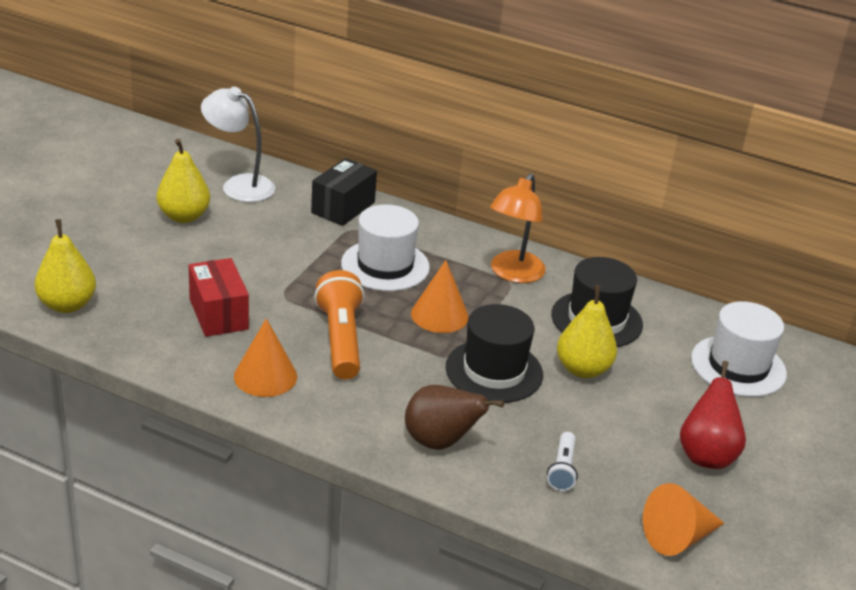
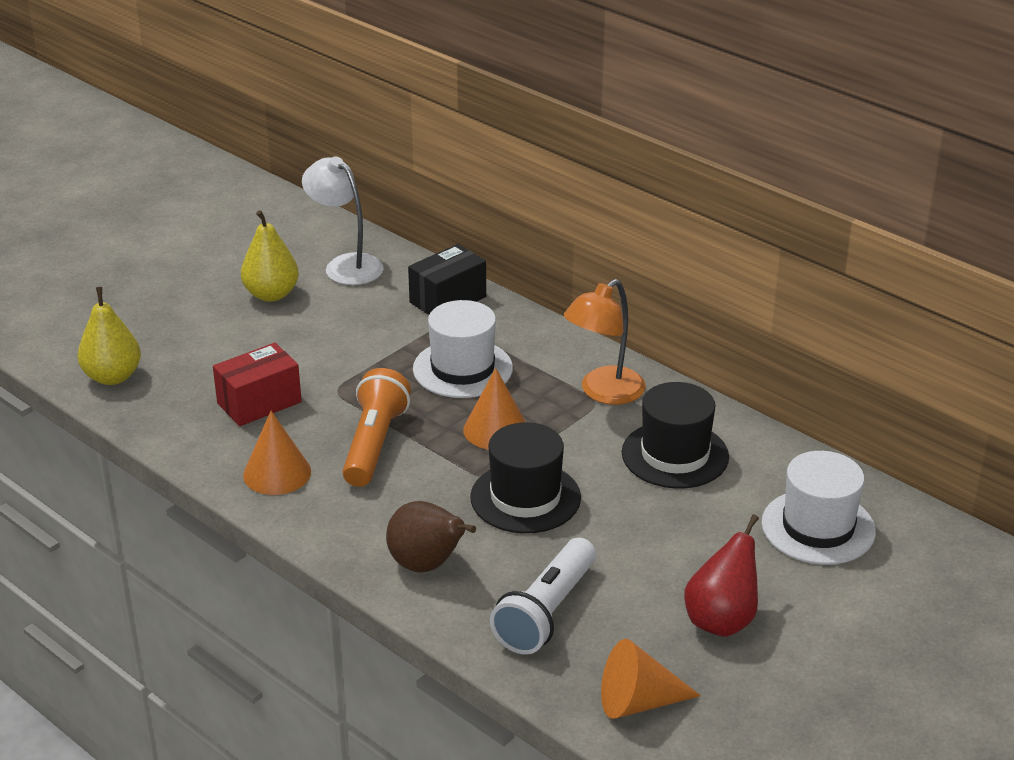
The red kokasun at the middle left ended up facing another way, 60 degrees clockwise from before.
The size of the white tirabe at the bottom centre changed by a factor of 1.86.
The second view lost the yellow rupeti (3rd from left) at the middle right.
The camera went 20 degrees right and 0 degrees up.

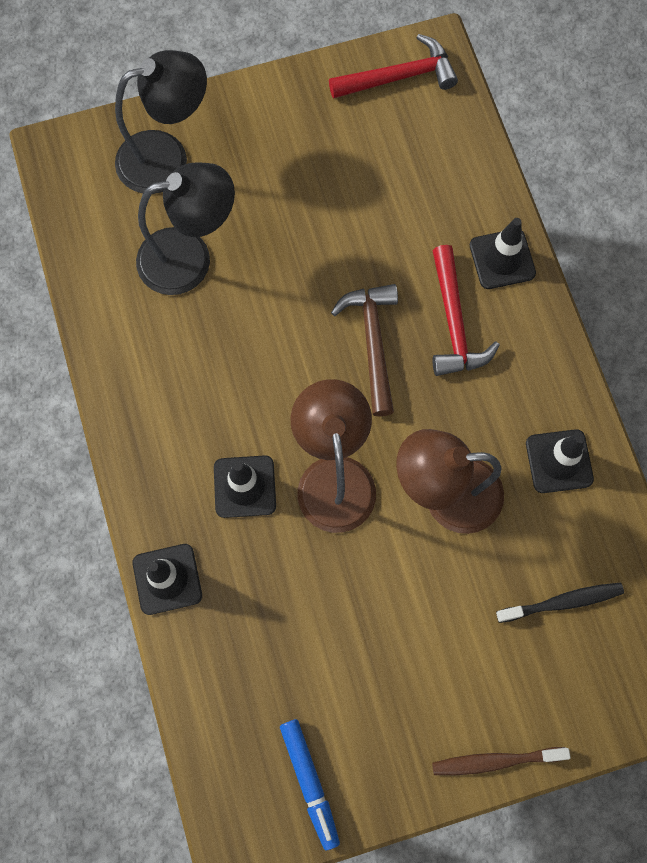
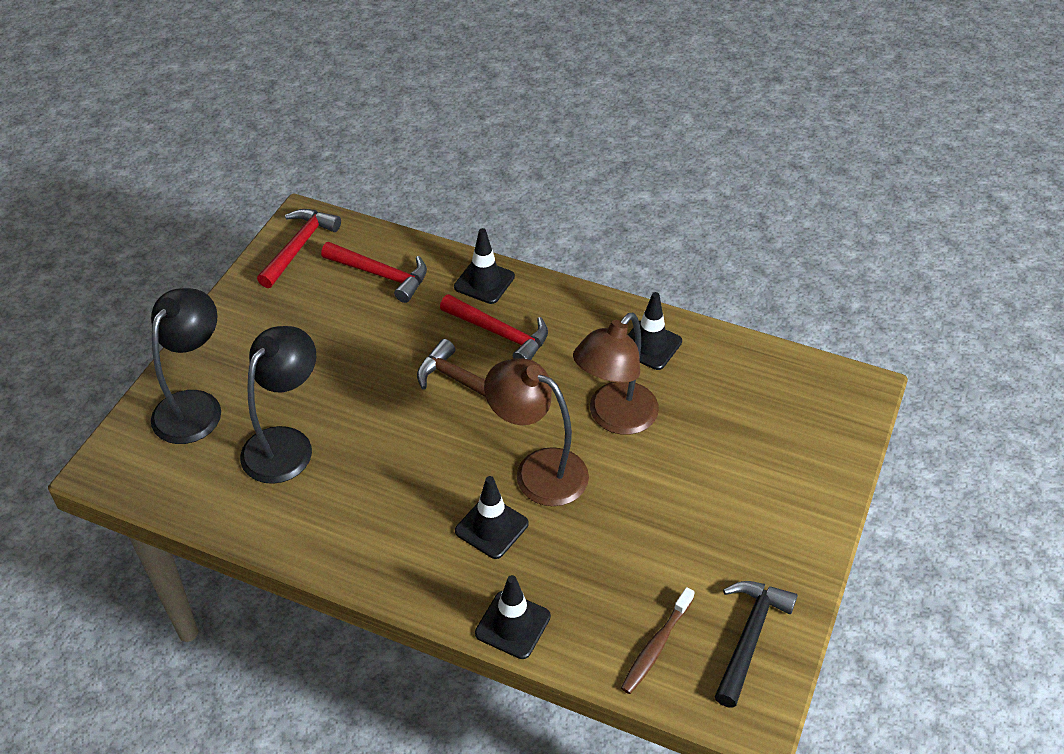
The second view gained the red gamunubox (2nd from left) at the centre.
The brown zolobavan ended up elsewhere, having gone from the bottom right to the bottom centre.
Where the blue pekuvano stood at the bottom centre, the black gamunubox came to stand at the bottom right.
The second view lost the black zolobavan at the bottom right.
The camera went 50 degrees left and 25 degrees down.

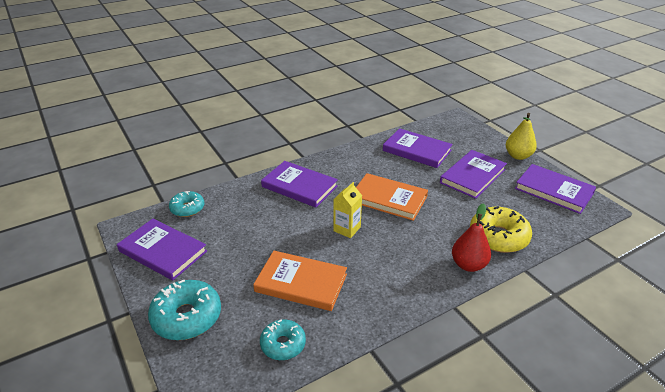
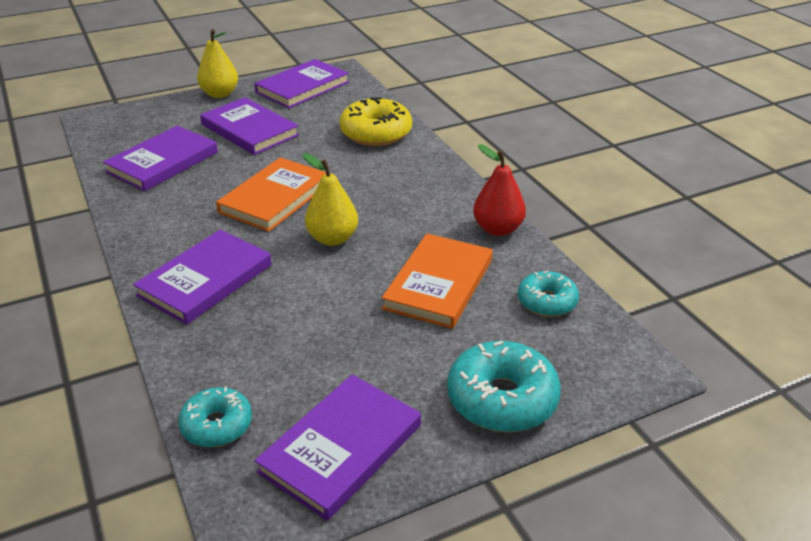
Where the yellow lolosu stood at the centre, the yellow rupeti (2nd from left) came to stand at the centre.
The red rupeti ended up elsewhere, having gone from the middle right to the centre.
The camera went 85 degrees left and 0 degrees up.

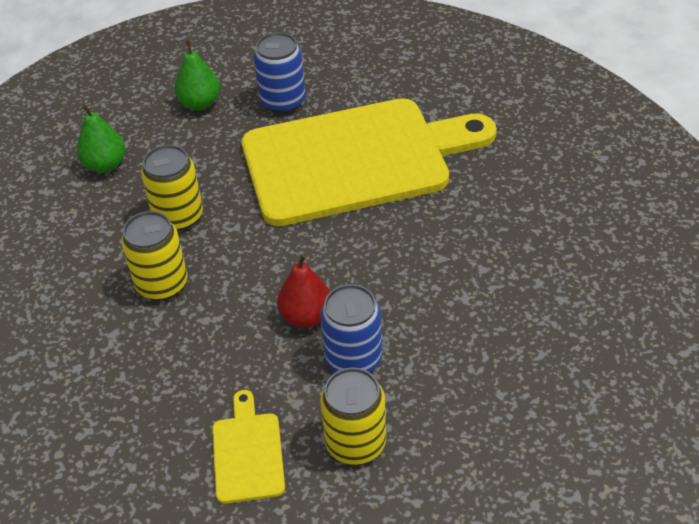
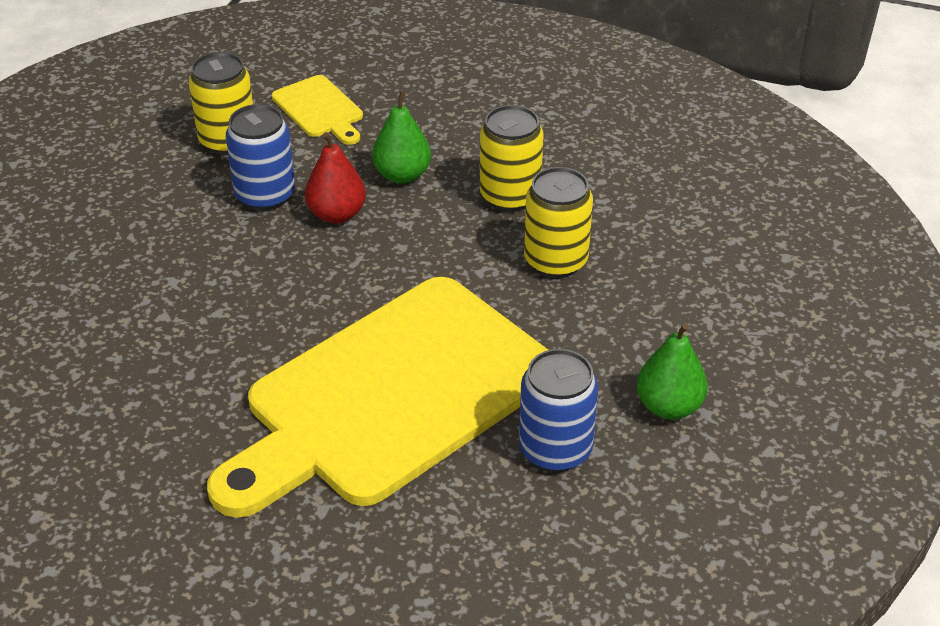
The green rupeti (1st from left) ended up elsewhere, having gone from the top left to the top centre.
The camera went 150 degrees right and 5 degrees down.

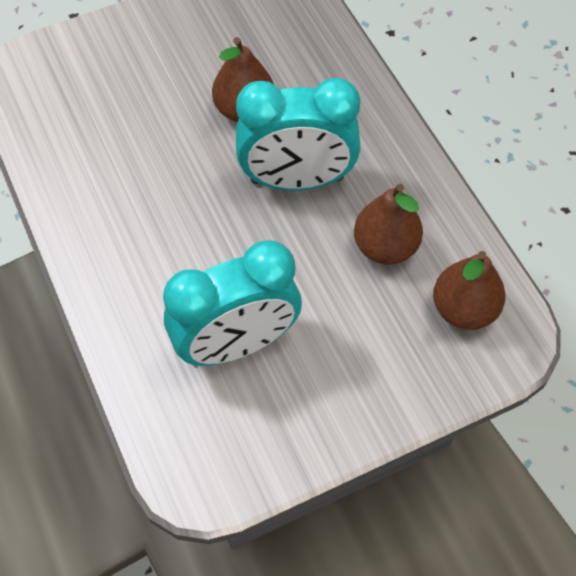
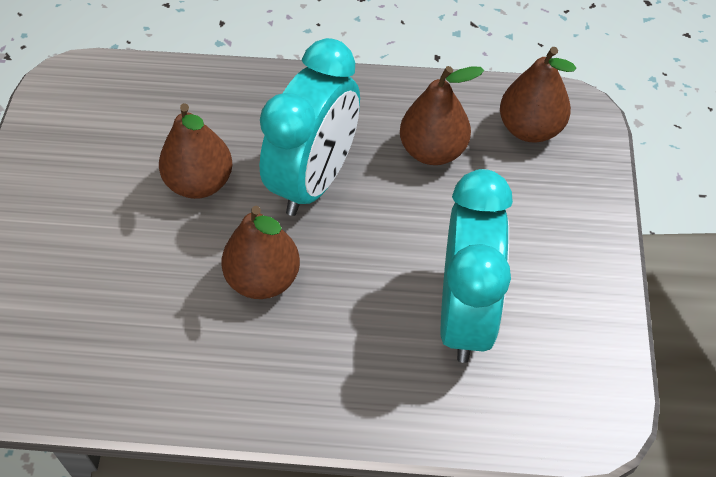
The second view gained the brown rupeti (2nd from left) at the centre.
The camera went 60 degrees left and 5 degrees down.

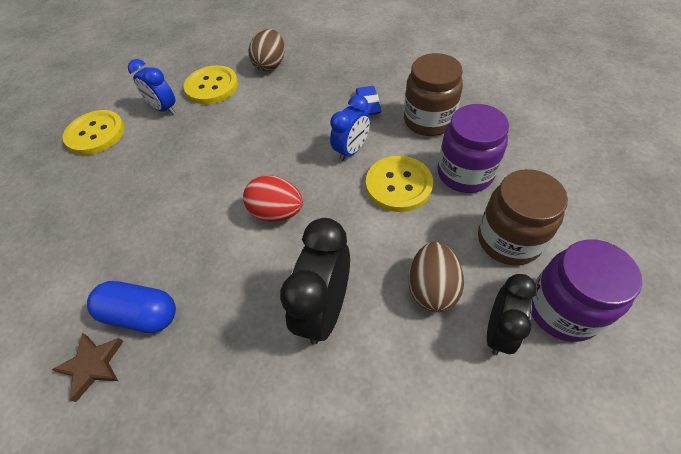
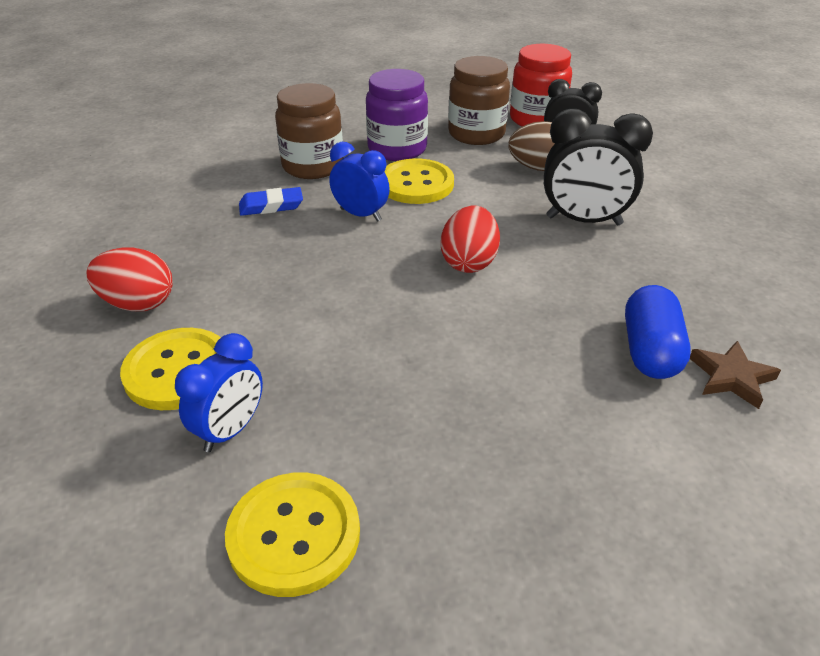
What was the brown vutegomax (1st from left) at the top centre turned into the red vutegomax (1st from left) at the middle left.
What was the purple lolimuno (2nd from left) at the middle right turned into the red lolimuno at the top centre.
The camera went 100 degrees left and 15 degrees down.

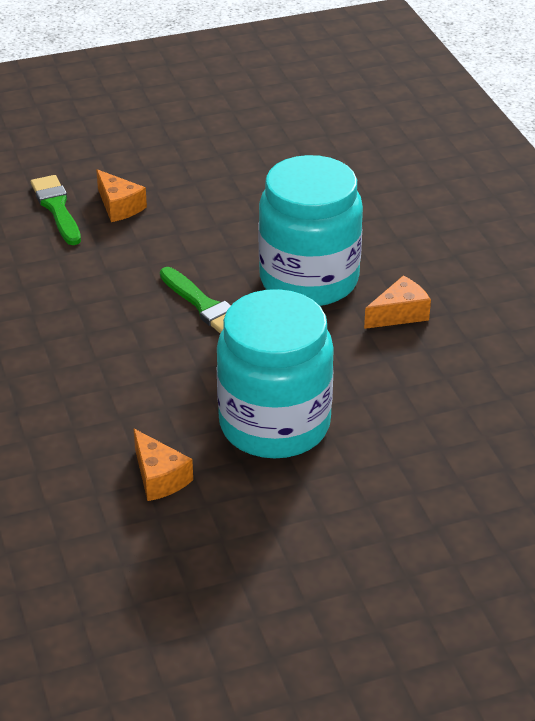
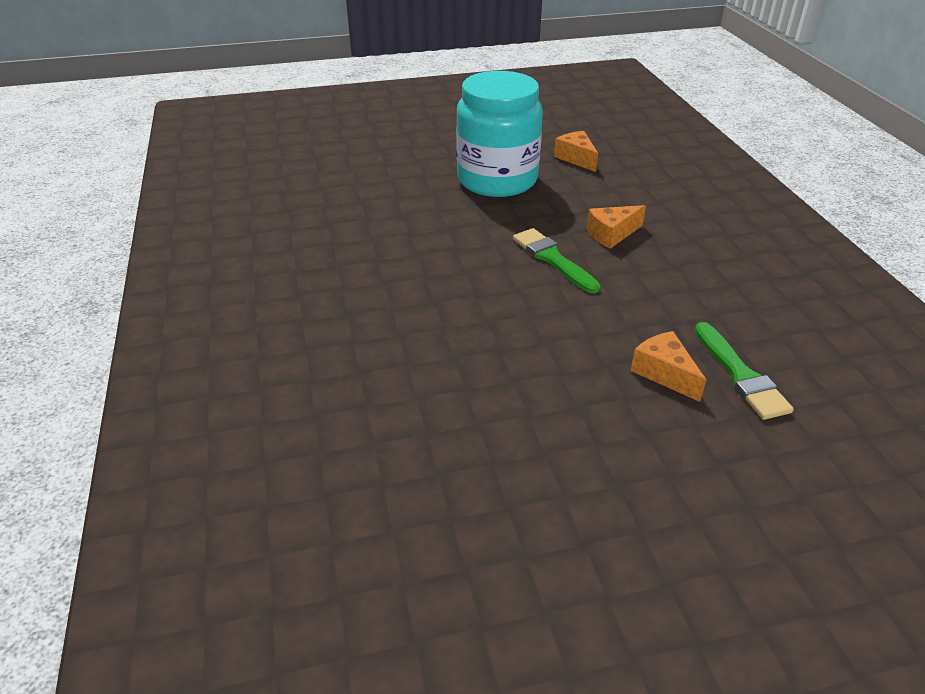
The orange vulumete (3rd from left in the first image) ended up elsewhere, having gone from the middle right to the top centre.
The second view lost the turquoise lolimuno (2nd from left) at the top centre.
The camera went 175 degrees left and 0 degrees up.

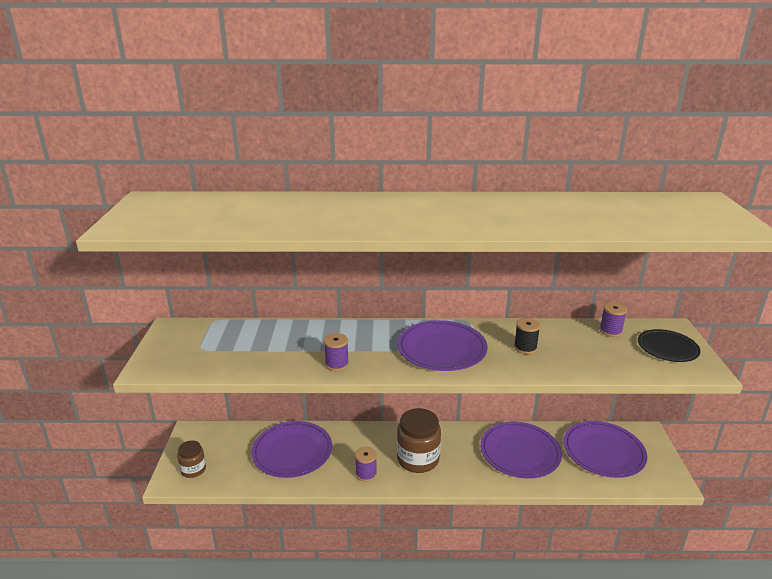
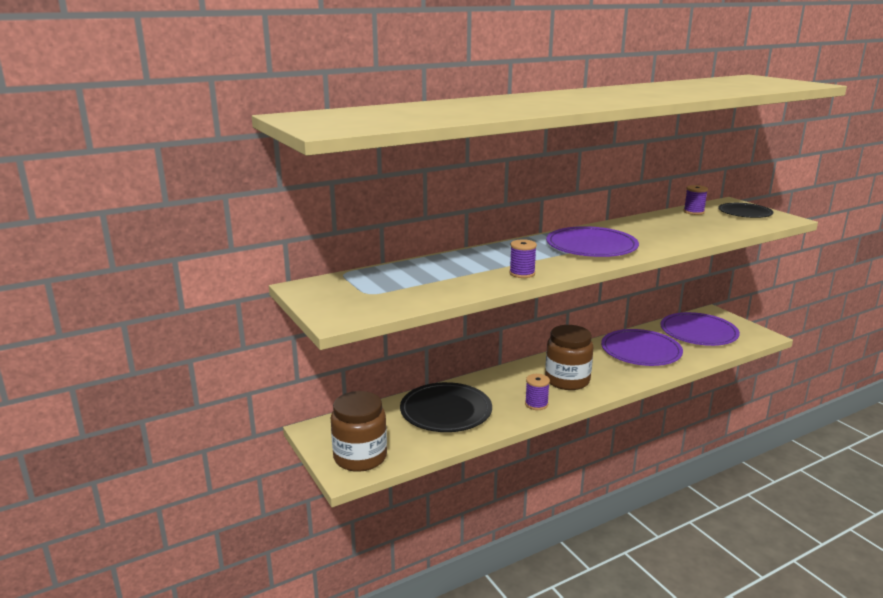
The size of the brown lolimuno (1st from left) at the bottom left changed by a factor of 1.76.
What was the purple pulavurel (1st from left) at the bottom centre turned into the black pulavurel (1st from left) at the bottom centre.
The second view lost the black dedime at the middle right.
The camera went 30 degrees left and 5 degrees down.

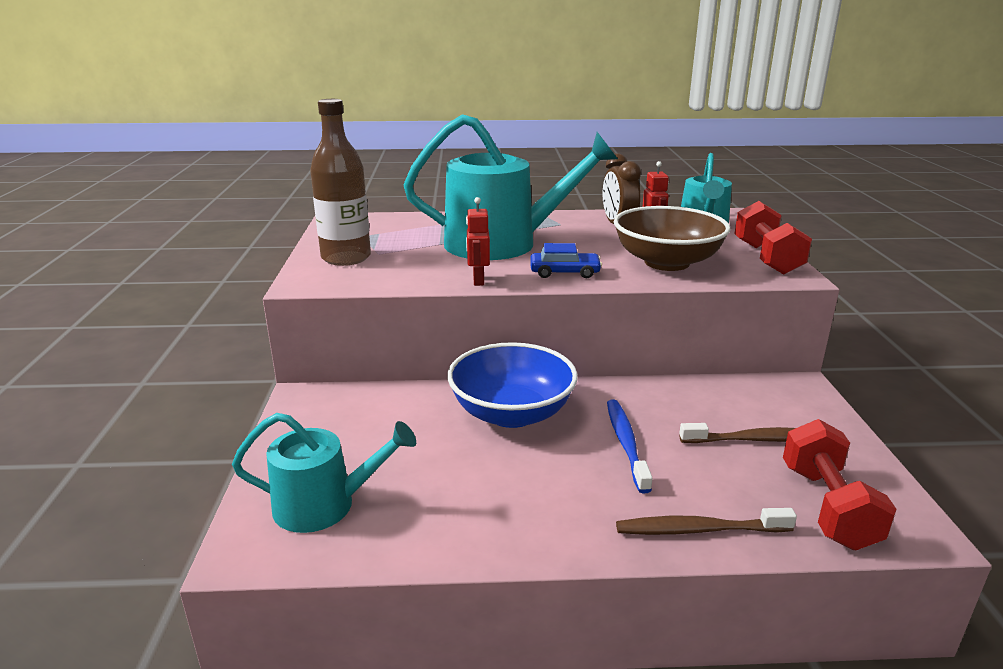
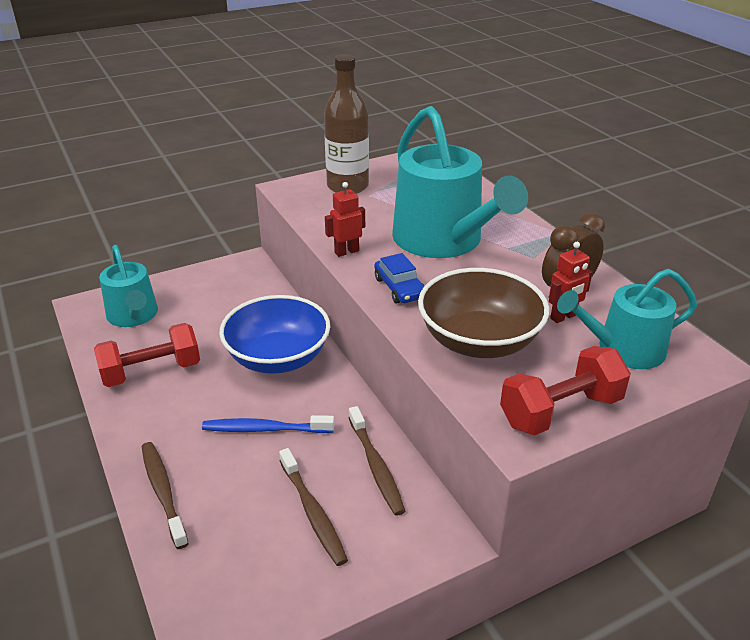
The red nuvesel (2nd from left in the first image) ended up elsewhere, having gone from the bottom right to the middle left.
The blue zolobavan at the bottom centre ended up facing another way, 150 degrees counterclockwise from before.
The second view gained the brown zolobavan (3rd from left) at the bottom centre.
The camera went 65 degrees right and 10 degrees up.

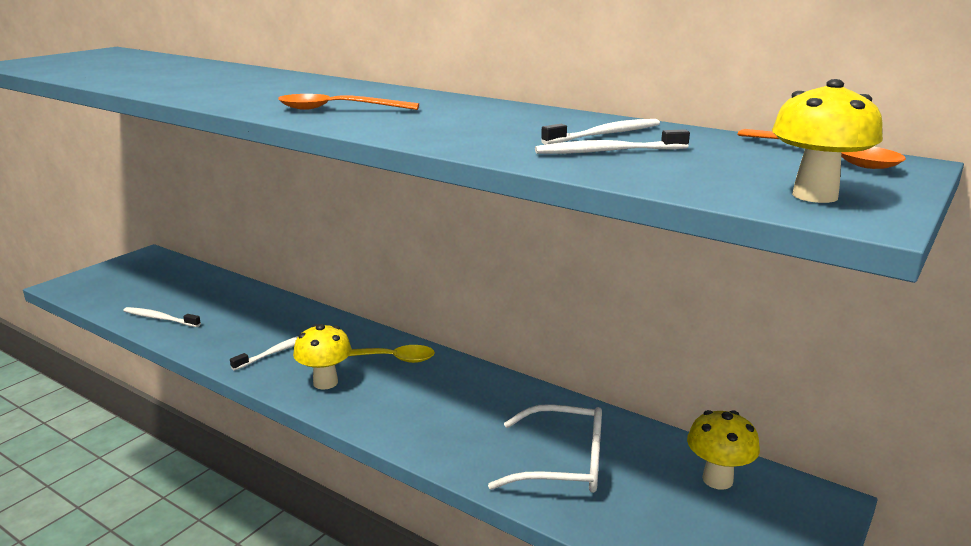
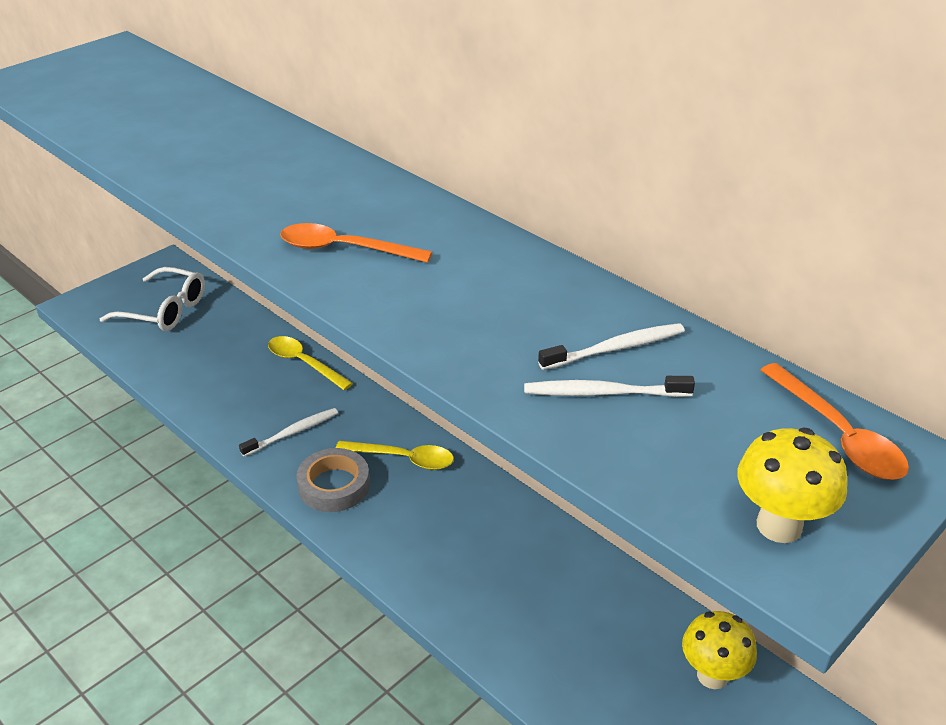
The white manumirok ended up elsewhere, having gone from the bottom centre to the middle left.
The second view gained the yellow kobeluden (1st from left) at the middle left.
Where the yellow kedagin (1st from left) stood at the middle left, the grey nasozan came to stand at the centre.
The second view lost the white zolobavan (1st from left) at the middle left.
The camera went 10 degrees right and 15 degrees up.

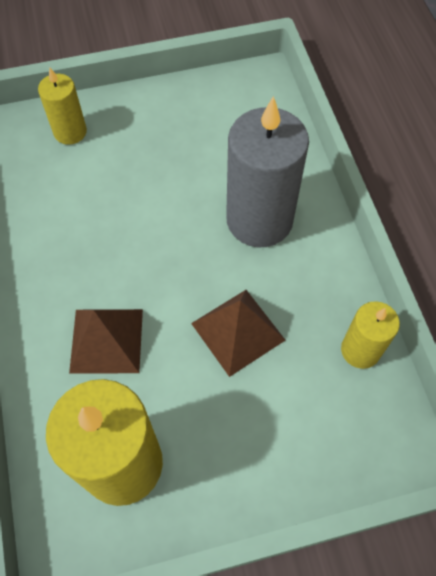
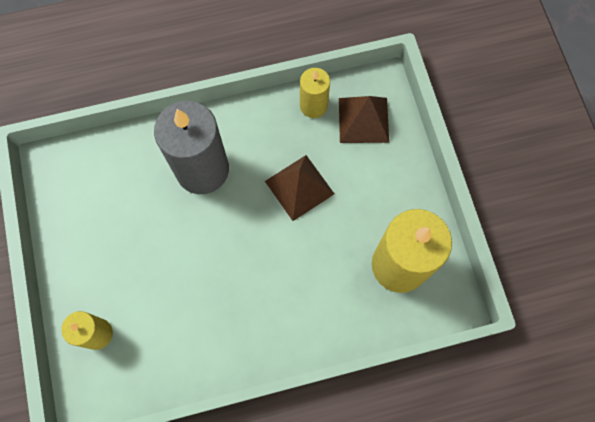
The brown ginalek (1st from left in the first image) ended up elsewhere, having gone from the middle left to the top centre.
The camera went 90 degrees left and 10 degrees up.

